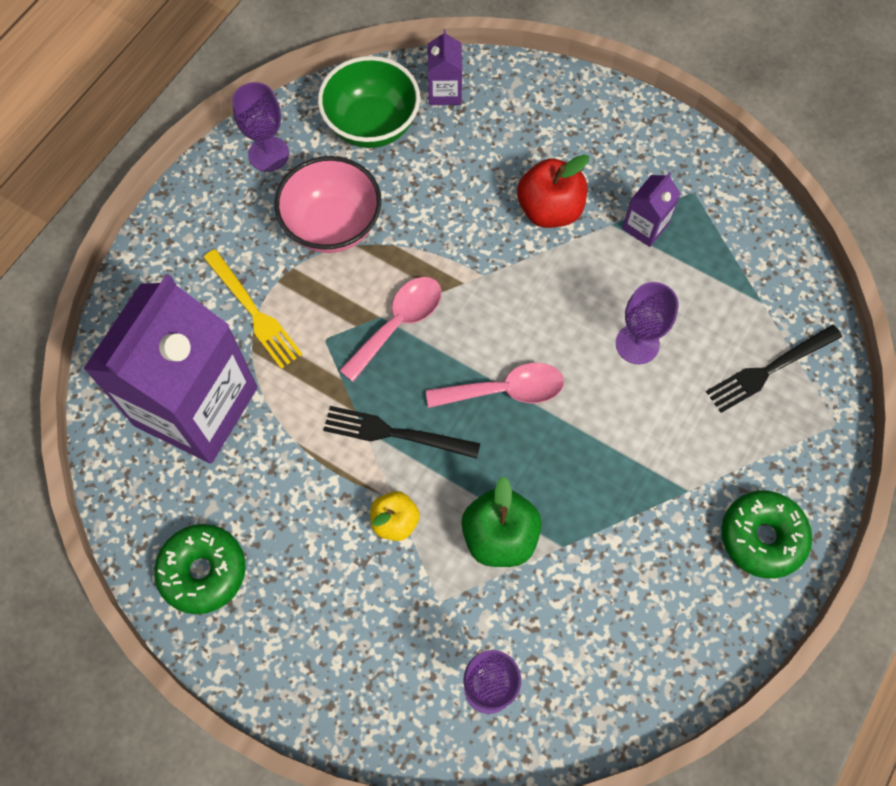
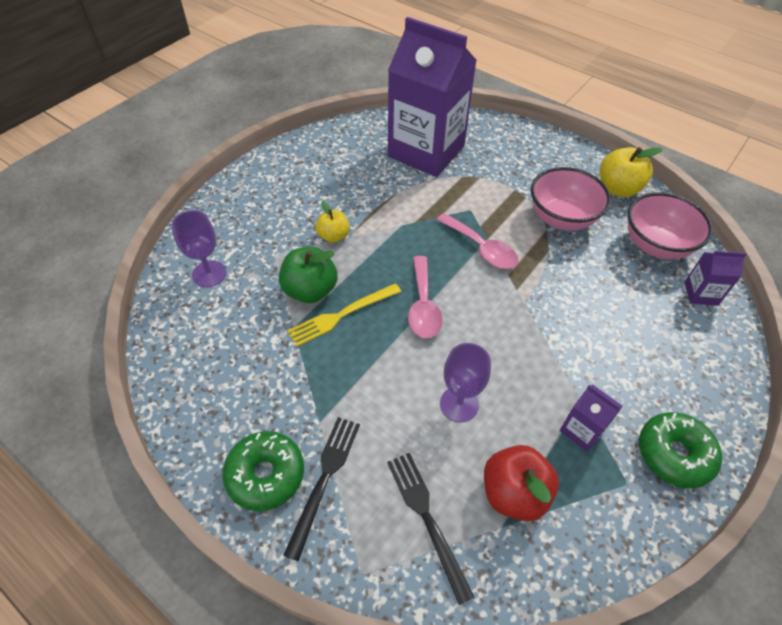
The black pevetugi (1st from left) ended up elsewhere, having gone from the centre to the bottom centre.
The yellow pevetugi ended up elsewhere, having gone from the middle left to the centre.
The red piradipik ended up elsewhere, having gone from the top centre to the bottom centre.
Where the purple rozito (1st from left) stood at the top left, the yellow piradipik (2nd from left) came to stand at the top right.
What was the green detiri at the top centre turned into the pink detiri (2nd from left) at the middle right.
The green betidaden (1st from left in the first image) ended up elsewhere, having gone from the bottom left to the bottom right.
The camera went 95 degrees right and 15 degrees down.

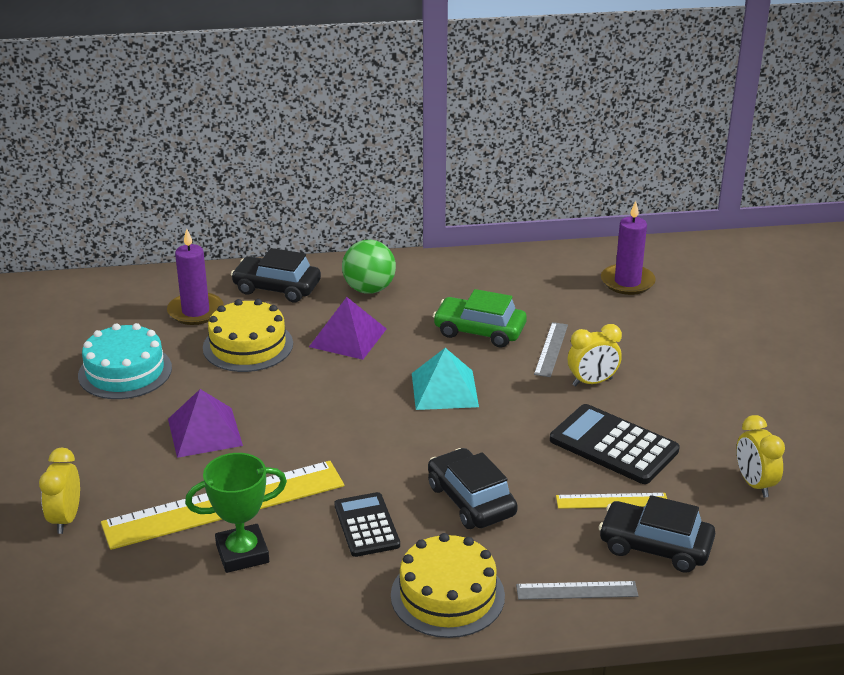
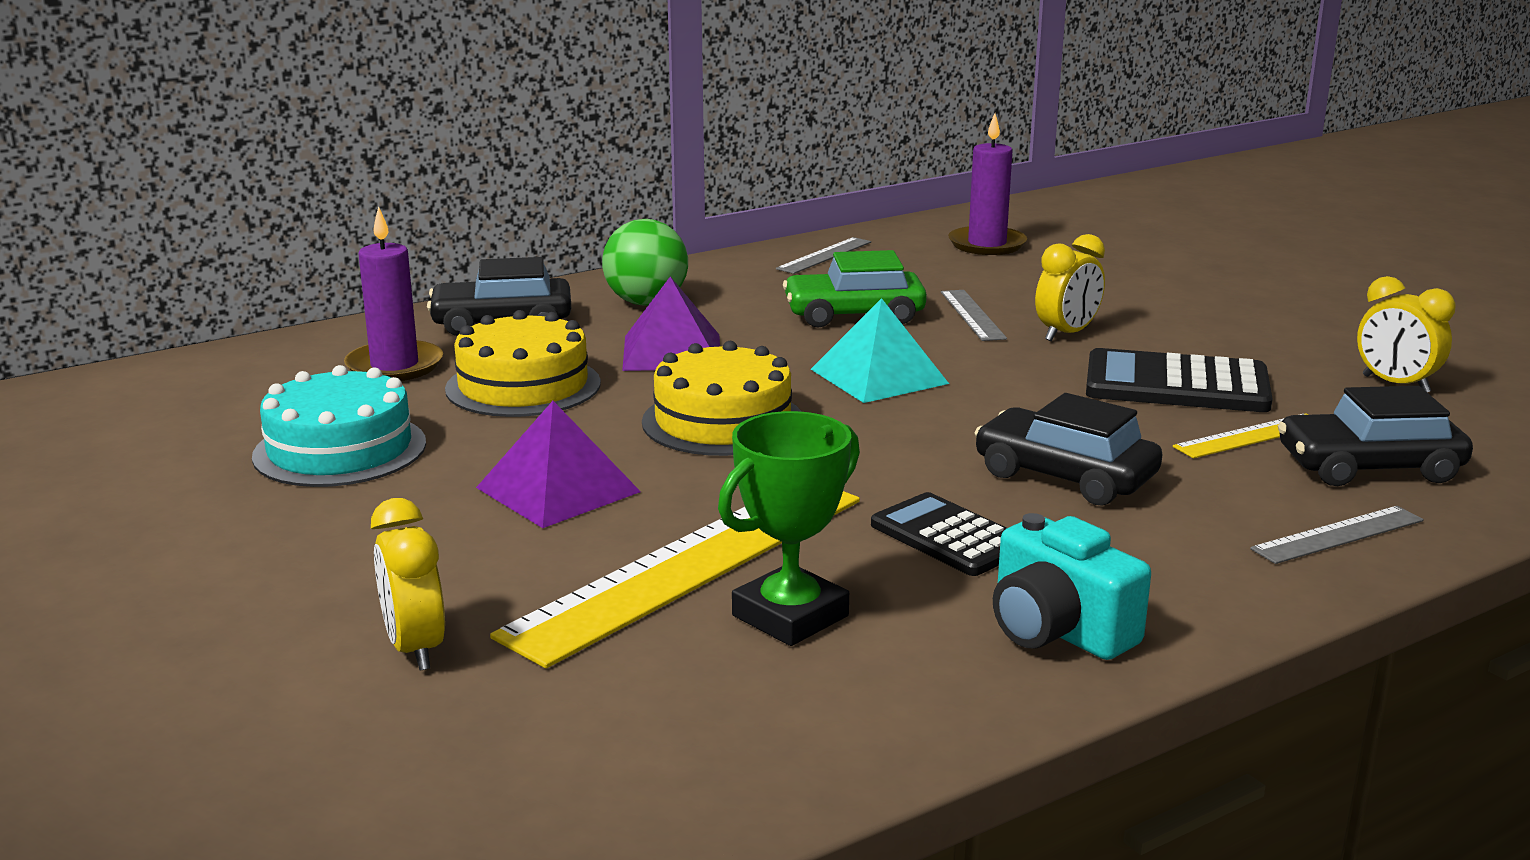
The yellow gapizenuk (2nd from left) ended up elsewhere, having gone from the bottom centre to the centre.
The second view gained the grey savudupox (1st from left) at the top centre.
The second view gained the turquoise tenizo at the bottom right.
The camera went 25 degrees left and 10 degrees down.

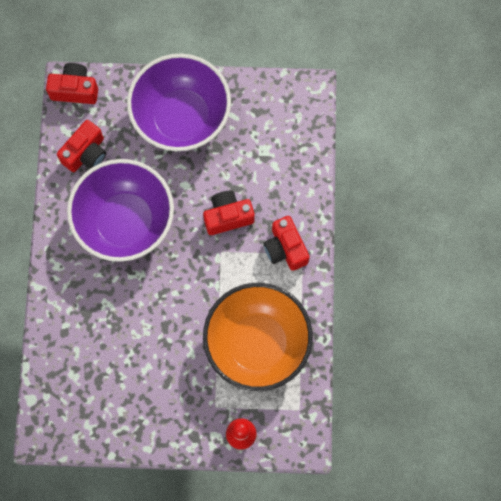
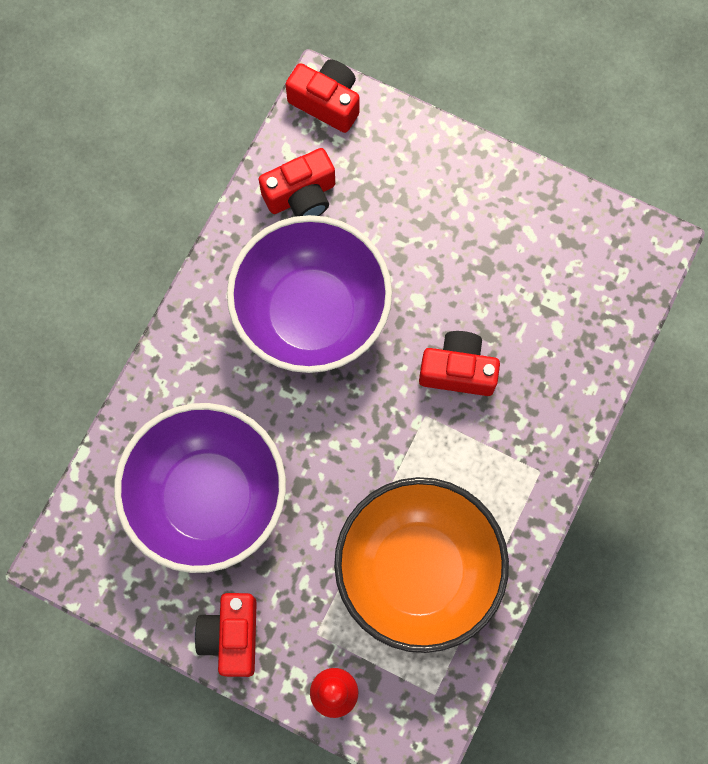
The purple detiri (2nd from left in the first image) ended up elsewhere, having gone from the top centre to the middle left.
The red tenizo (4th from left in the first image) ended up elsewhere, having gone from the centre to the bottom left.
The camera went 25 degrees right and 0 degrees up.

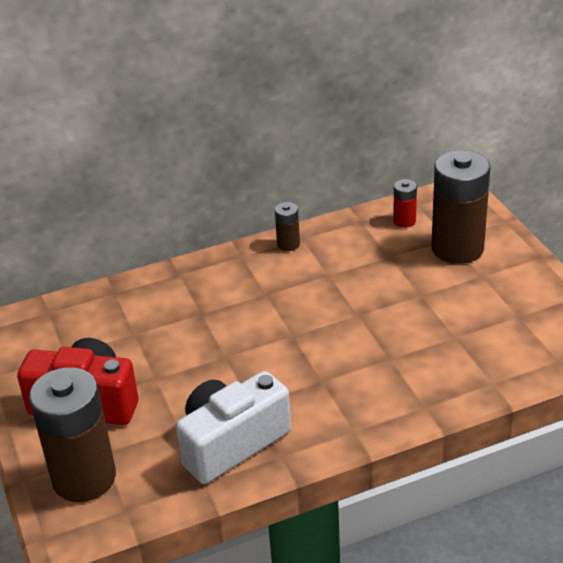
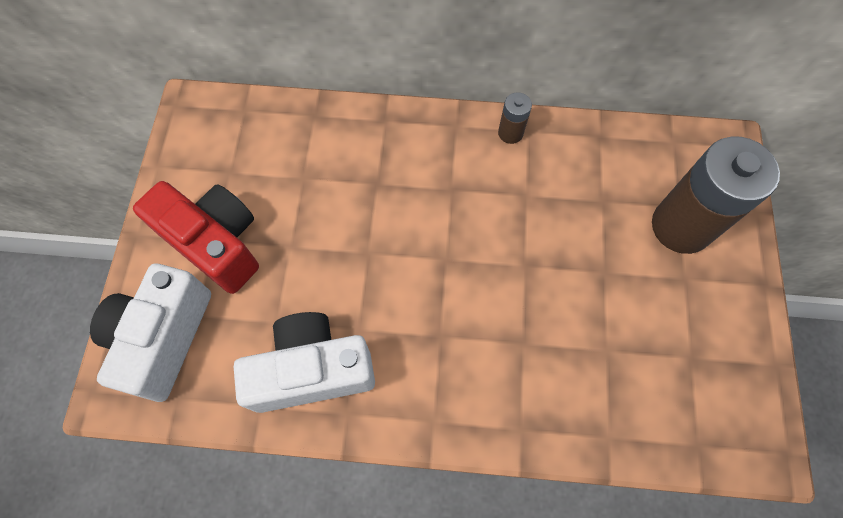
Where the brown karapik (1st from left) stood at the bottom left, the white tenizo (1st from left) came to stand at the middle left.
The second view lost the red karapik at the middle right.
The camera went 25 degrees right and 30 degrees up.

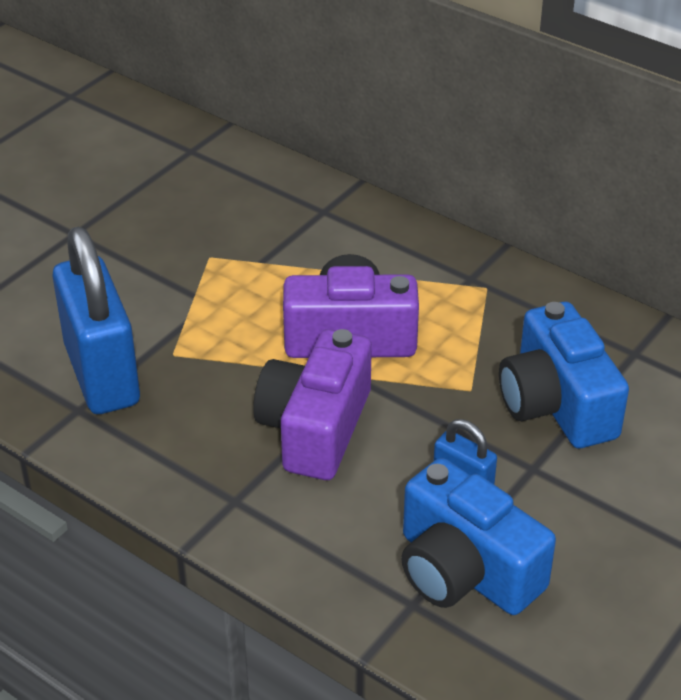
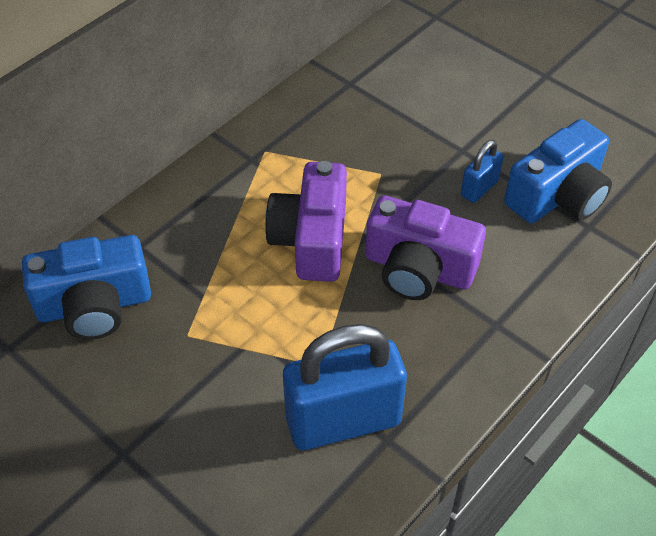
The blue tenizo (2nd from left in the first image) ended up elsewhere, having gone from the middle right to the middle left.
The camera went 85 degrees left and 10 degrees up.

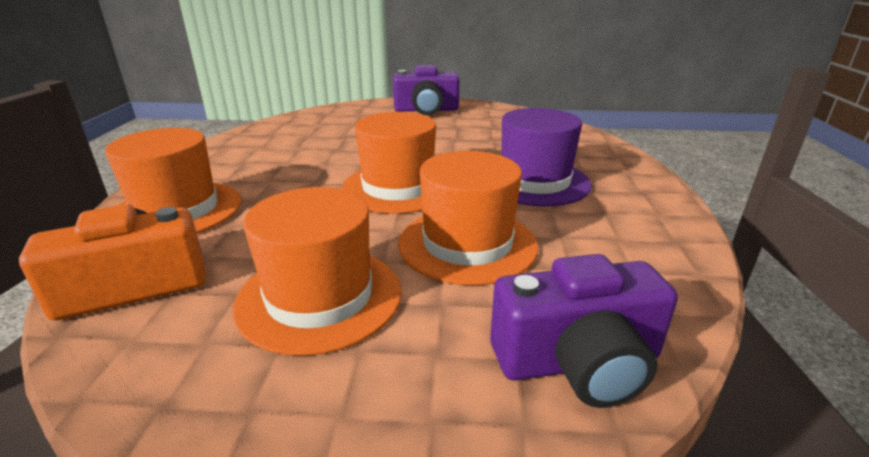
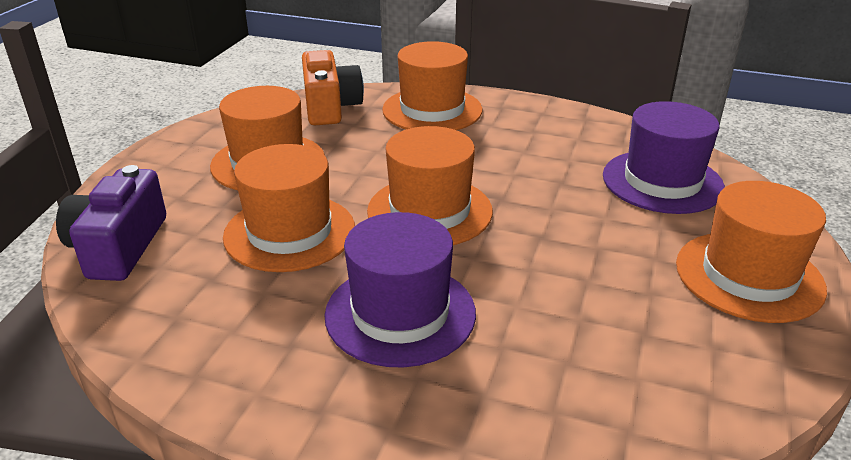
The second view gained the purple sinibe (2nd from left) at the middle right.
Where the purple tenizo (1st from left) stood at the top centre, the orange sinibe (5th from left) came to stand at the middle right.
The camera went 105 degrees right and 5 degrees up.

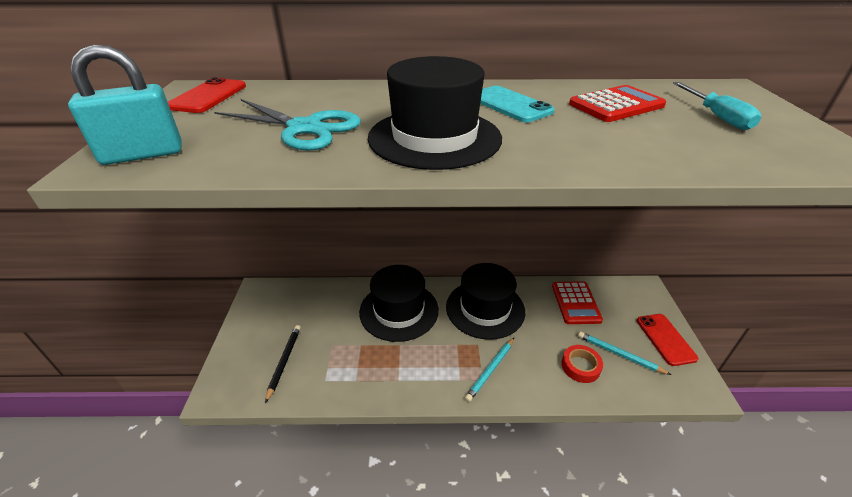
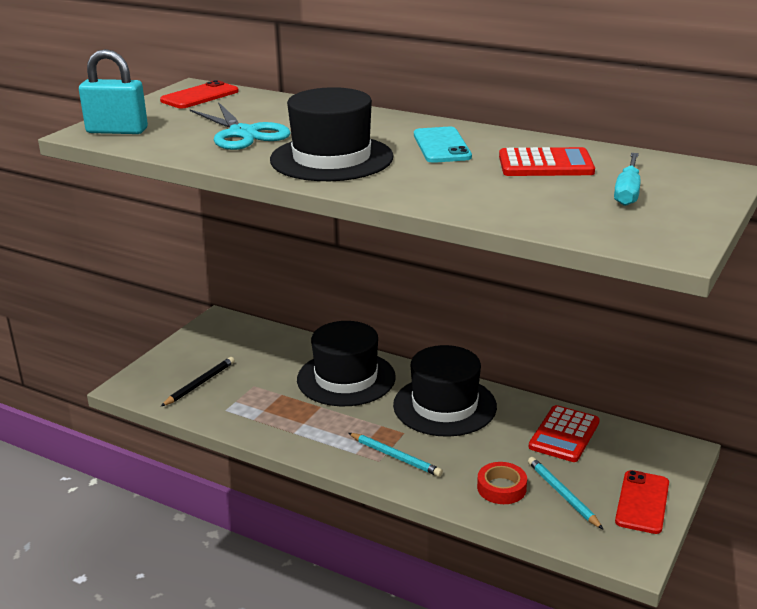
The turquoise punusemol (1st from left) at the bottom centre ended up facing another way, 120 degrees counterclockwise from before.
The camera went 30 degrees right and 10 degrees down.

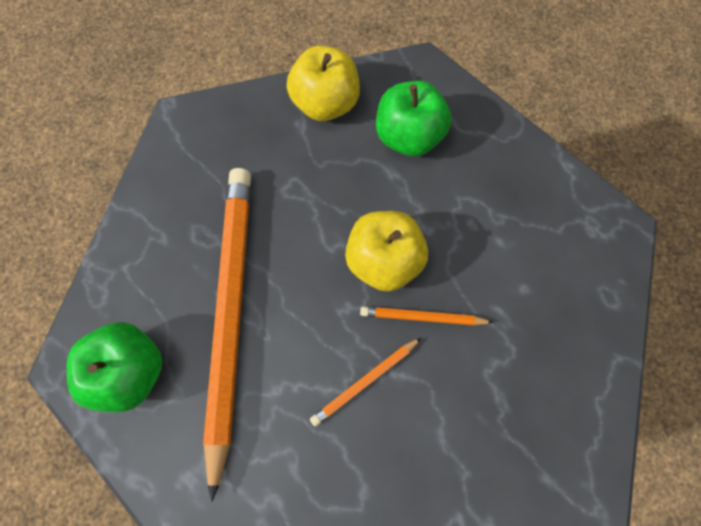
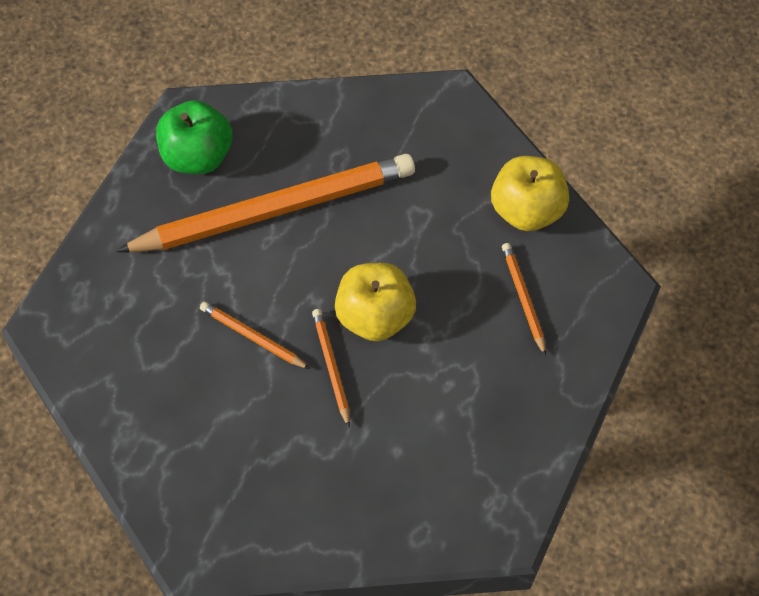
Where the green piradipik (2nd from left) stood at the top centre, the orange punusemol (4th from left) came to stand at the middle right.
The camera went 70 degrees right and 10 degrees down.

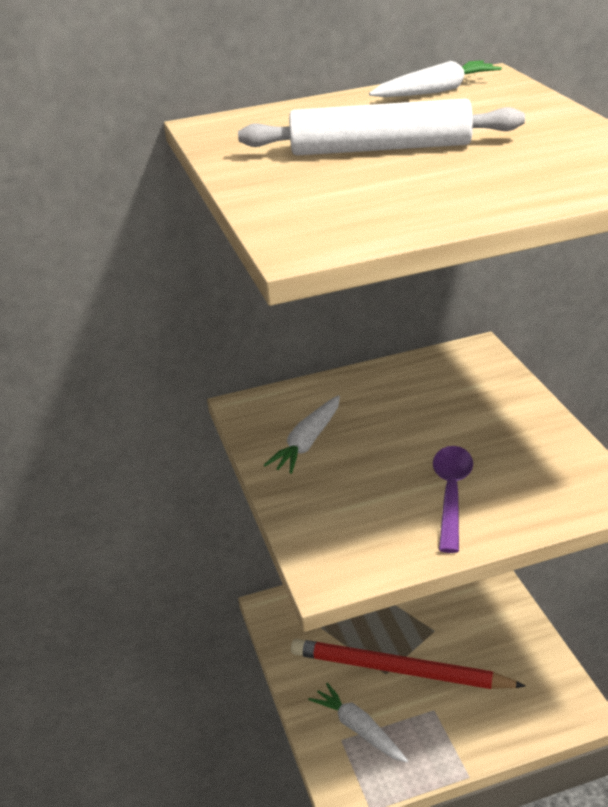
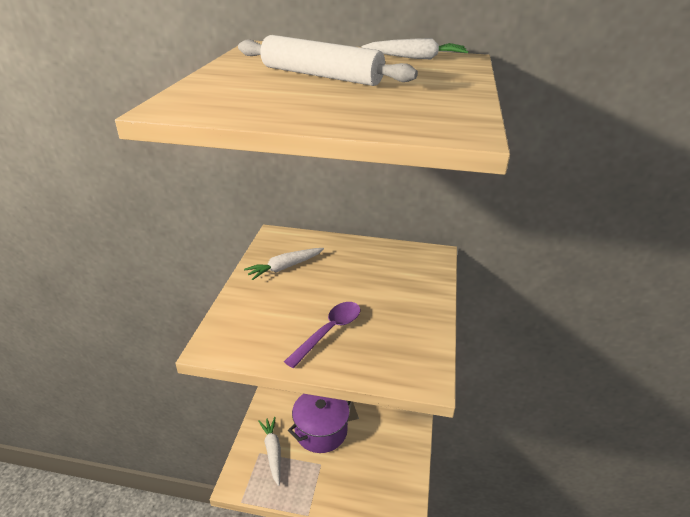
Where the red punusemol stood at the bottom right, the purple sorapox came to stand at the bottom centre.
The camera went 25 degrees right and 0 degrees up.

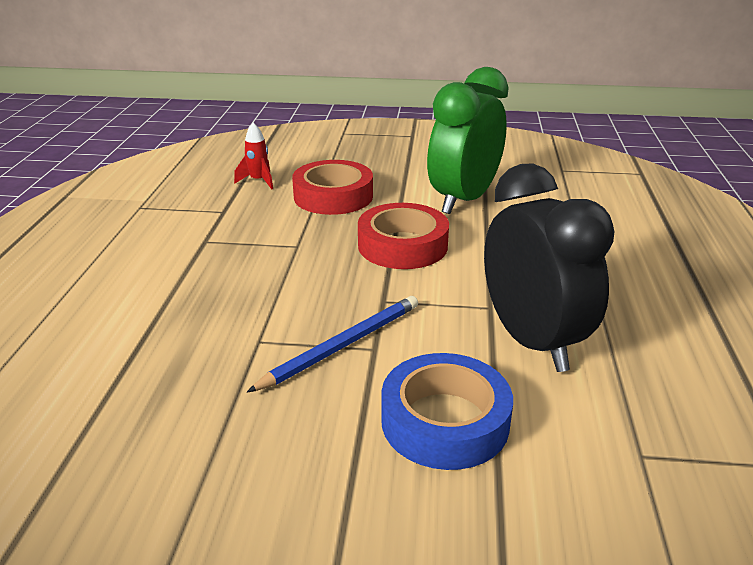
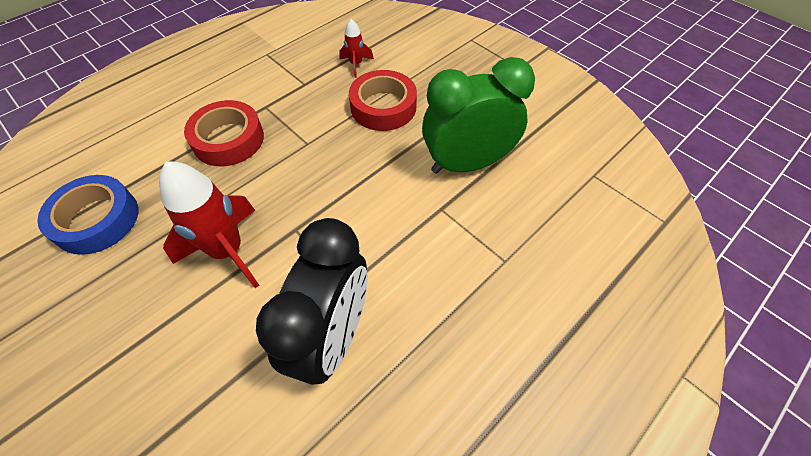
The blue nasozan ended up elsewhere, having gone from the bottom centre to the middle left.
Where the blue punusemol stood at the centre, the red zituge (1st from left) came to stand at the middle left.
The red nasozan (2nd from left in the first image) ended up elsewhere, having gone from the centre to the top left.
The camera went 40 degrees right and 25 degrees up.

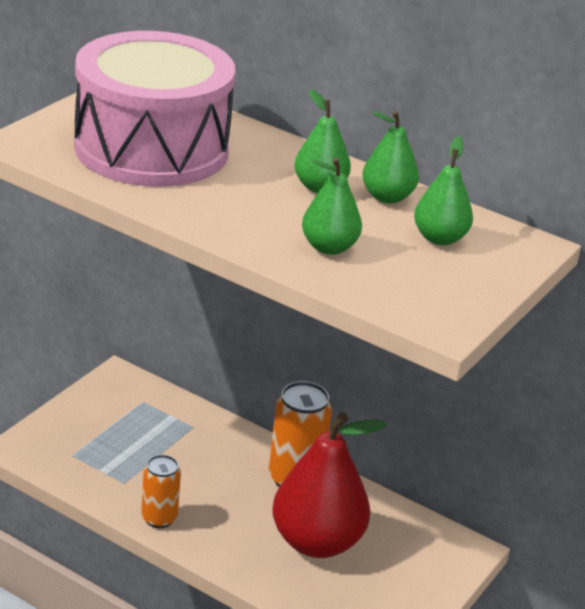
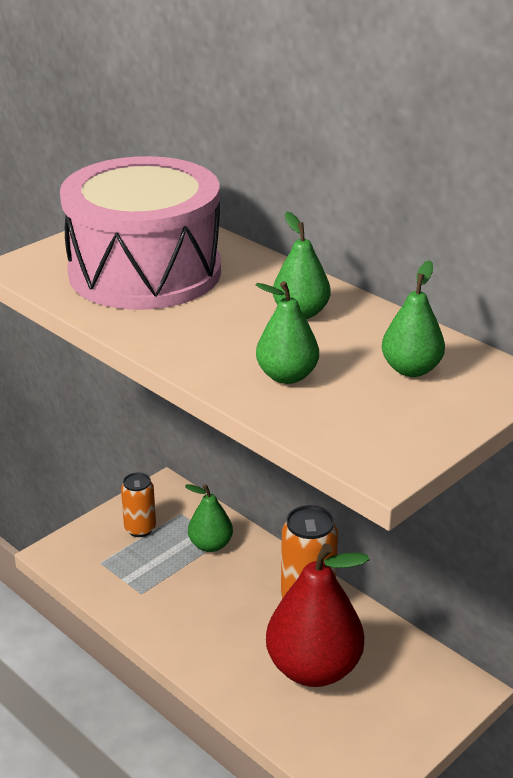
The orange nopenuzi (1st from left) ended up elsewhere, having gone from the bottom left to the middle left.
The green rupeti (3rd from left in the first image) ended up elsewhere, having gone from the top right to the centre.
The camera went 15 degrees right and 0 degrees up.

